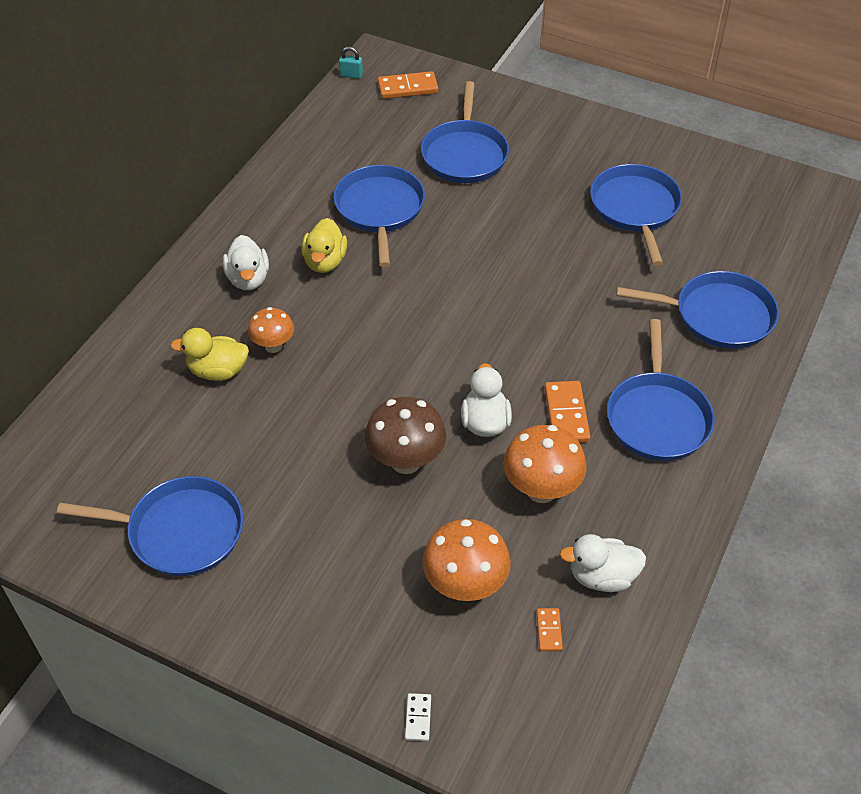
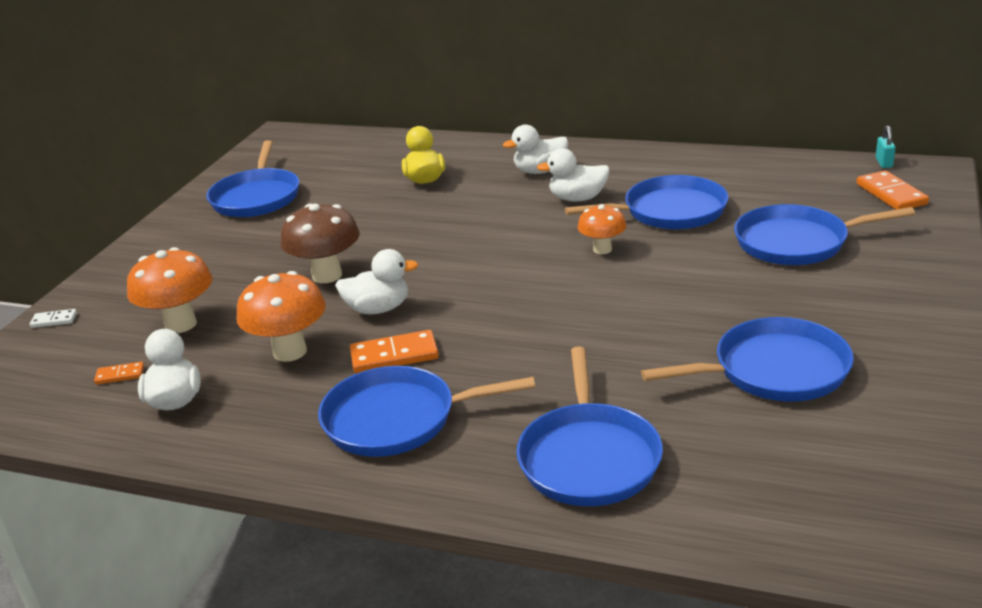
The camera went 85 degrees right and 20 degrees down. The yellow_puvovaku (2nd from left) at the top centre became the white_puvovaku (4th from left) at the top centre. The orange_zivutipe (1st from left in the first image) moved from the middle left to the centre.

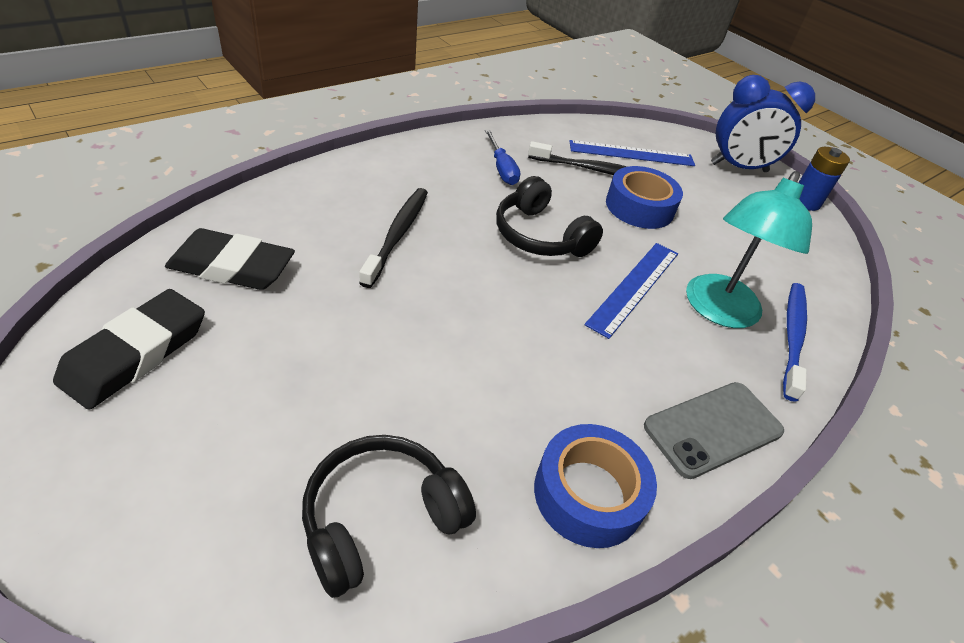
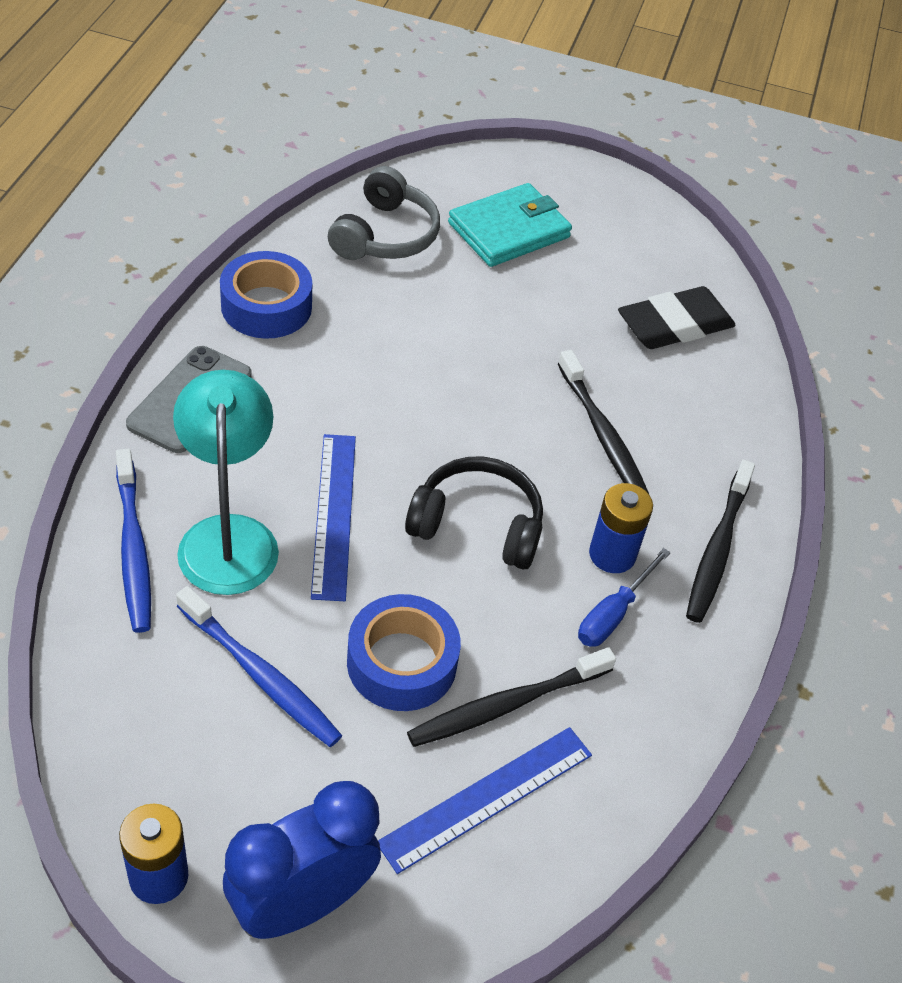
The camera went 145 degrees right and 5 degrees up. The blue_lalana (2nd from left) at the bottom left appeared. The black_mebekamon (1st from left) at the bottom centre became the grey_mebekamon at the top centre. The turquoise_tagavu at the top centre appeared. The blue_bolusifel at the top centre turned 90 degrees counterclockwise. The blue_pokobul (2nd from left) at the middle right appeared. The black_lalana (3rd from left) at the middle right appeared. The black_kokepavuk (1st from left) at the middle left disappeared.

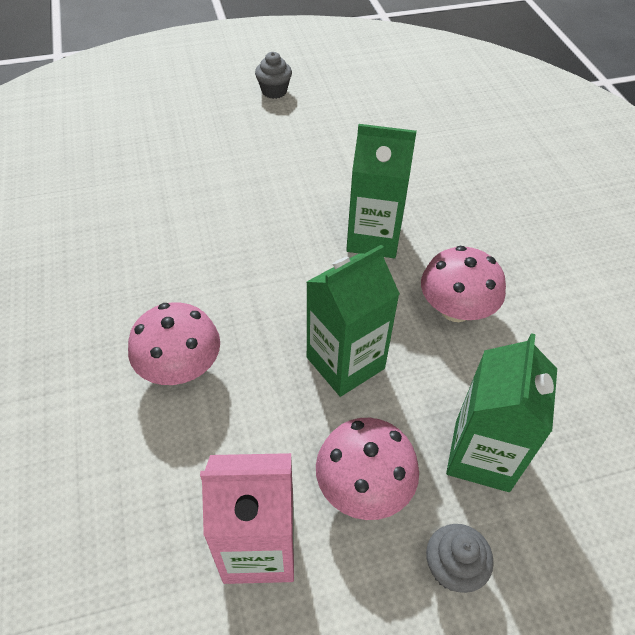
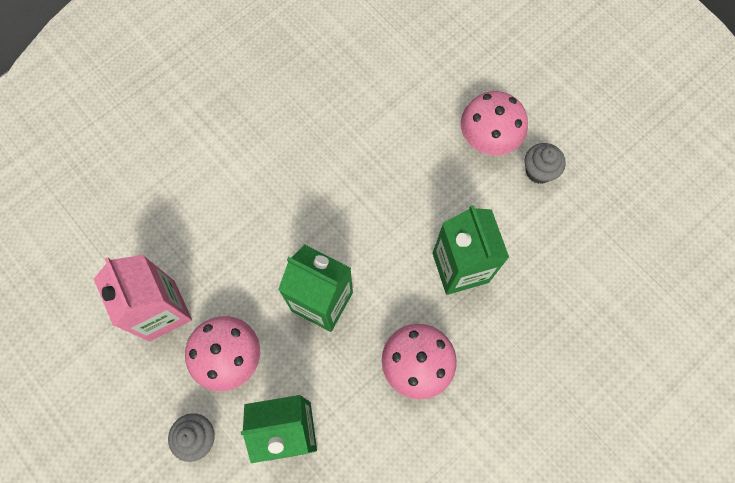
The camera went 65 degrees right and 20 degrees up. The pink_zivutipe (1st from left in the first image) moved from the middle left to the top right. The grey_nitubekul (1st from left in the first image) moved from the top centre to the middle right.

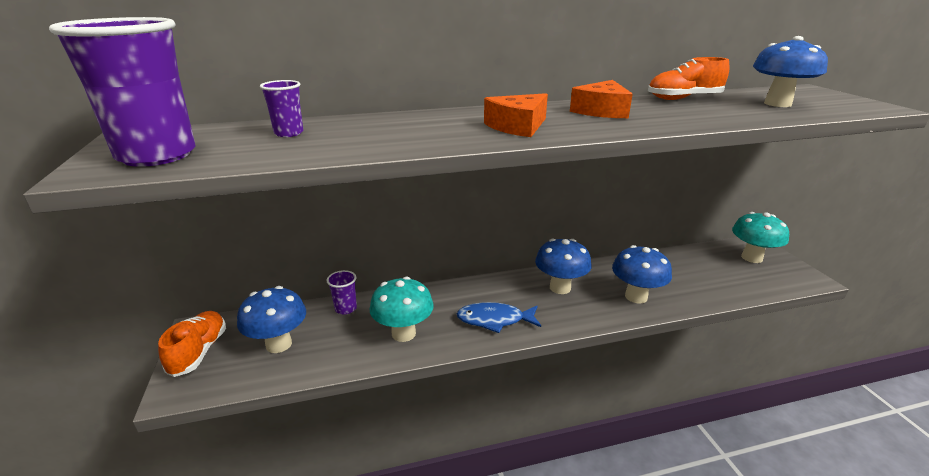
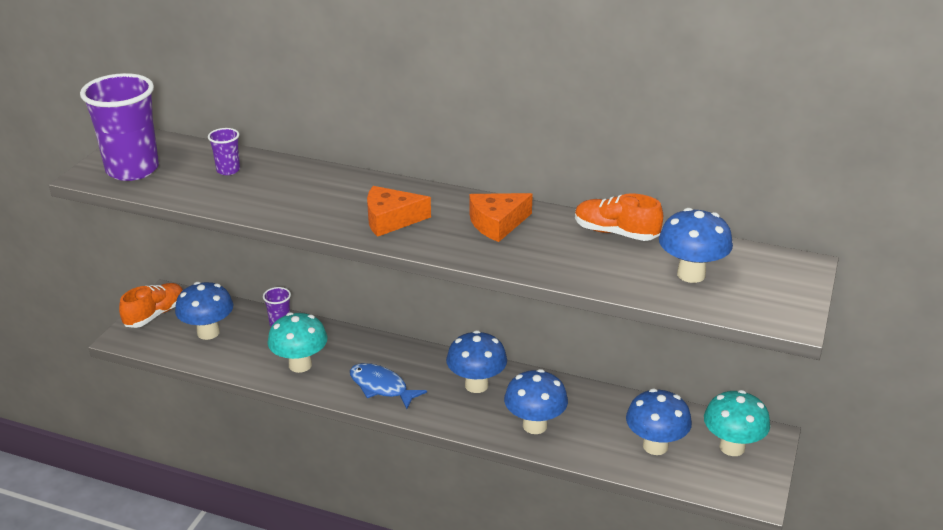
The camera went 35 degrees right and 5 degrees up. The blue_zivutipe (4th from left) at the bottom right appeared.

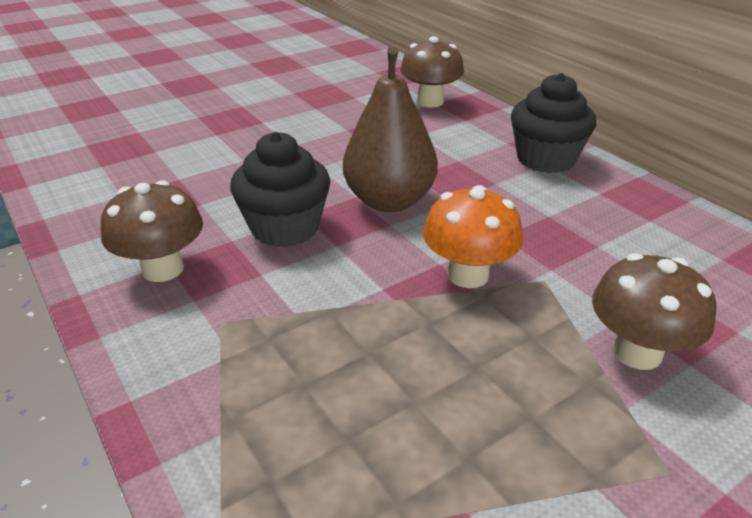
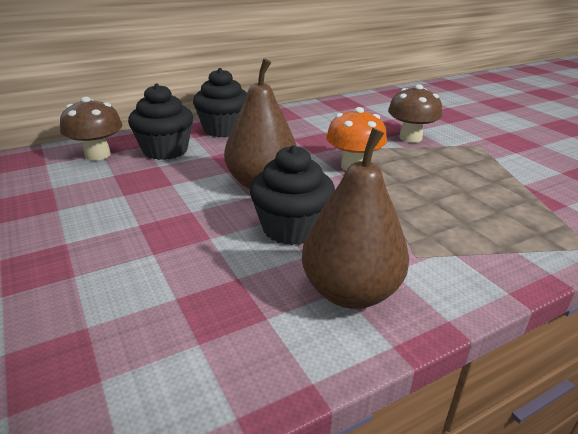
The camera went 85 degrees left and 5 degrees down. The black_nitubekul (1st from left) at the top left appeared. The brown_zivutipe (1st from left) at the middle left was replaced by the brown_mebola (2nd from left) at the centre.

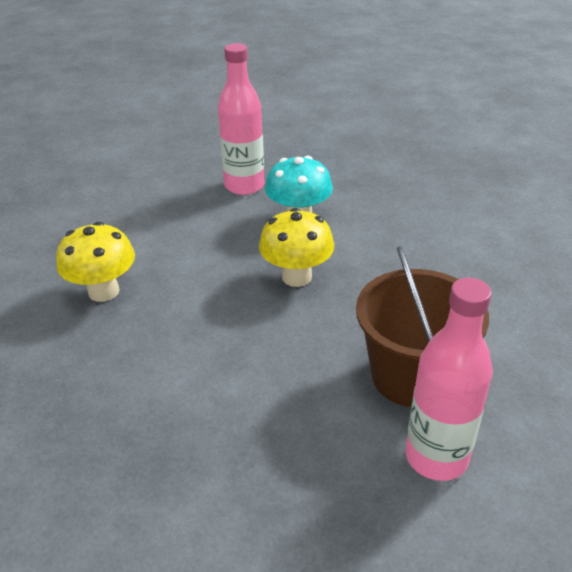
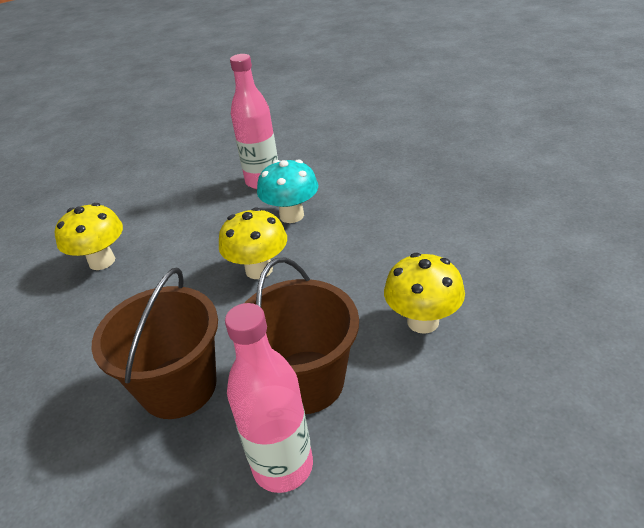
The camera went 20 degrees right and 0 degrees up. The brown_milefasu (1st from left) at the middle left appeared. The yellow_zivutipe (3rd from left) at the centre appeared.

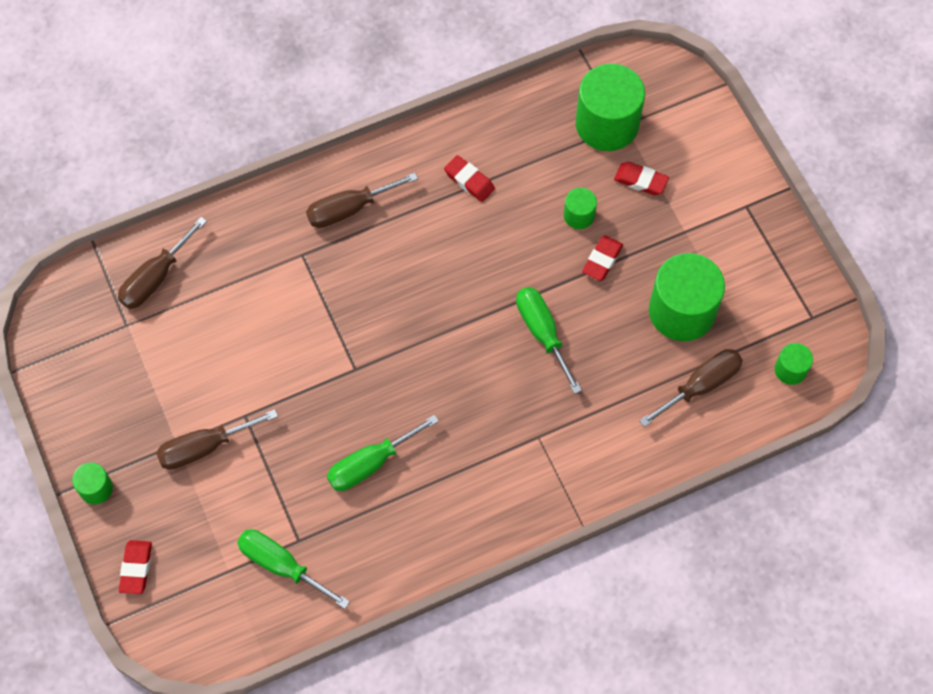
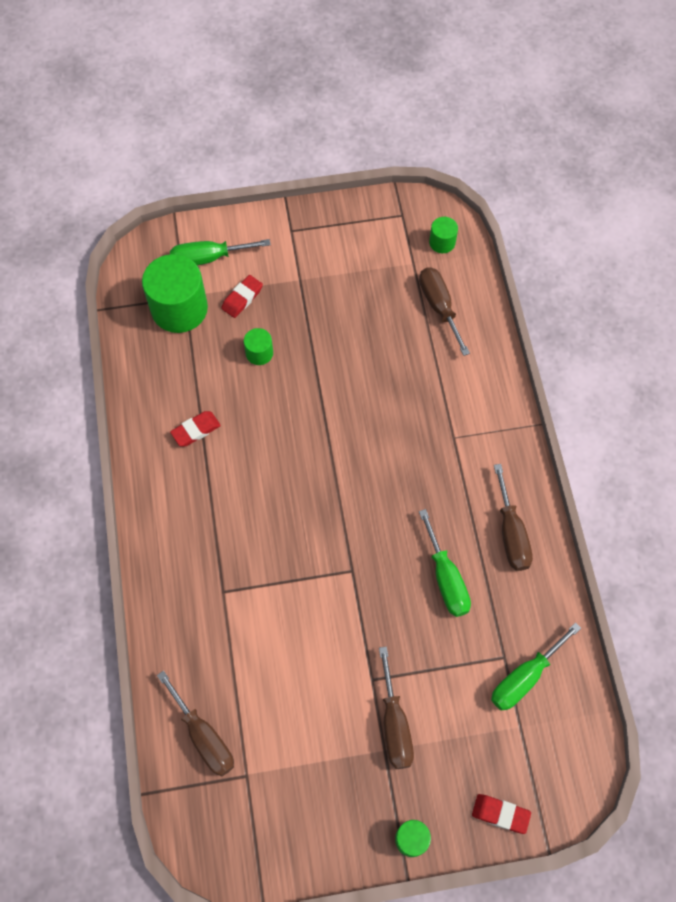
The camera went 75 degrees left and 0 degrees up. The green_bolusifel (3rd from left in the first image) moved from the centre to the top left. The brown_bolusifel (3rd from left in the first image) moved from the top centre to the middle right. The red_kokepavuk (3rd from left) at the centre disappeared. The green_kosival (4th from left) at the middle right disappeared.

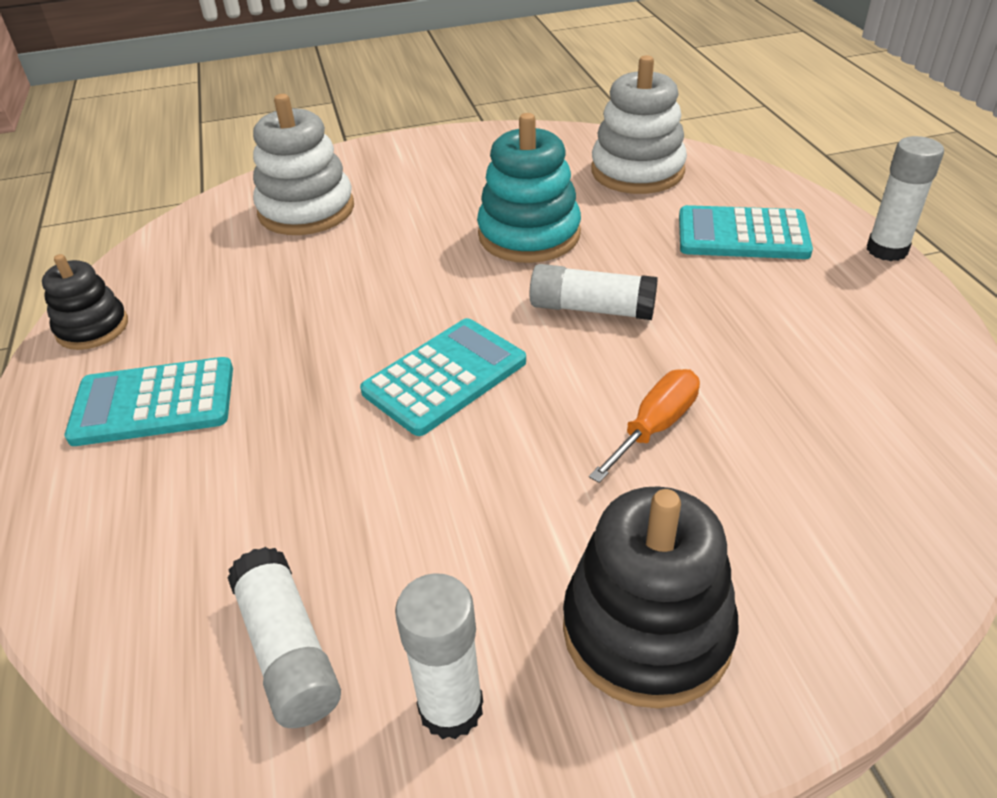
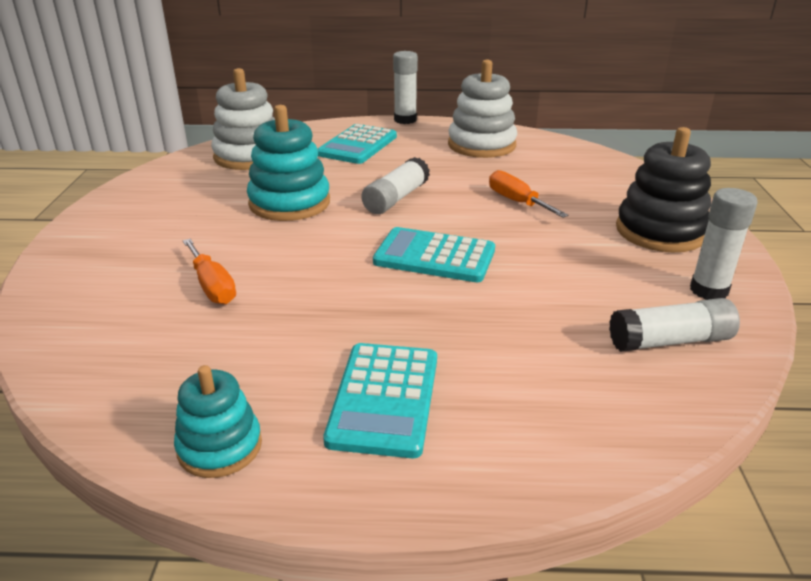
The camera went 75 degrees left and 10 degrees down. The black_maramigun (1st from left) at the middle left became the turquoise_maramigun (1st from left) at the bottom left. The orange_bolusifel (1st from left) at the middle left appeared. The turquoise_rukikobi (2nd from left in the first image) at the centre turned 45 degrees counterclockwise. The white_maramigun (1st from left in the first image) moved from the top left to the top centre.

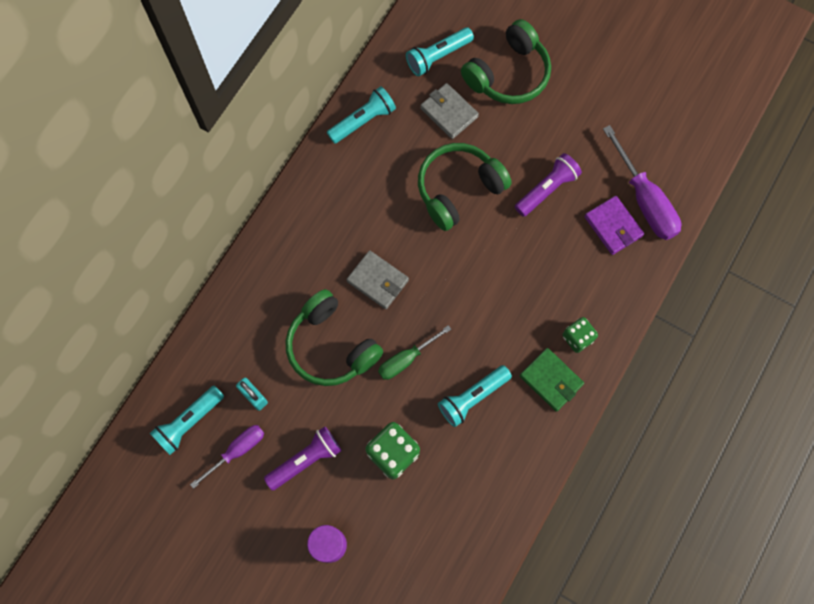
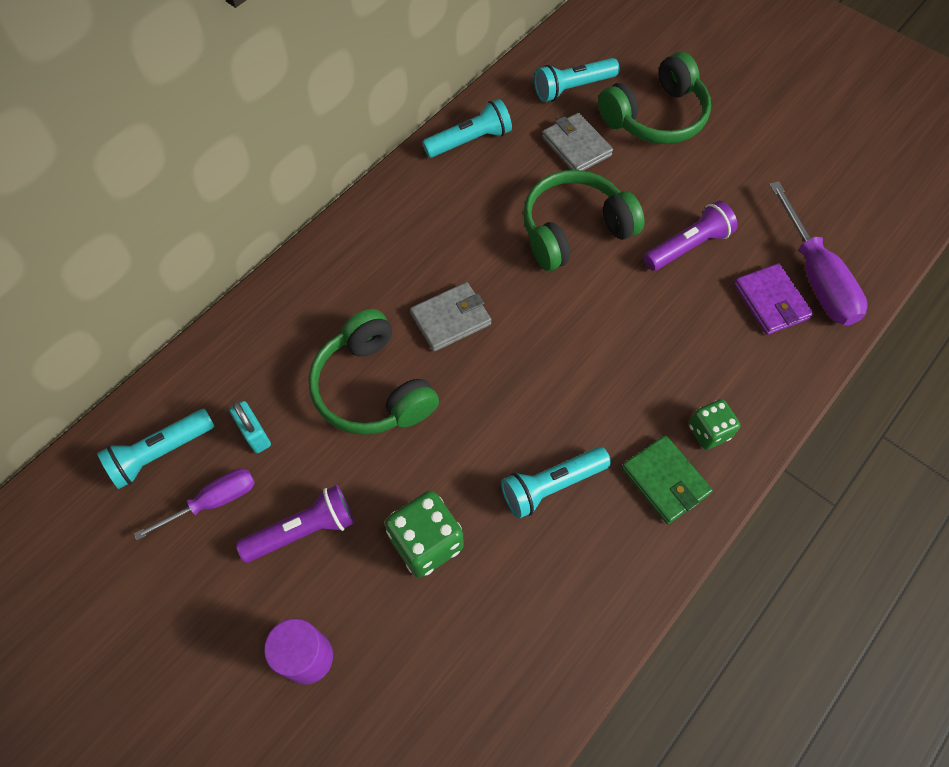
The camera went 10 degrees right and 10 degrees down. The grey_tagavu (1st from left) at the centre turned 75 degrees counterclockwise. The green_bolusifel at the centre disappeared.

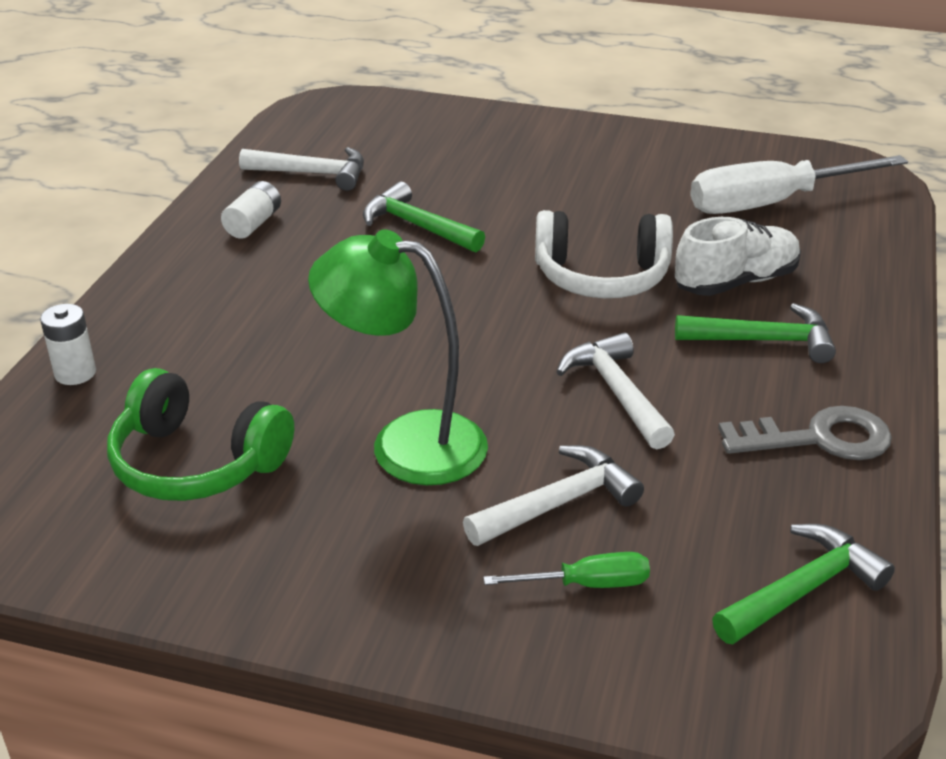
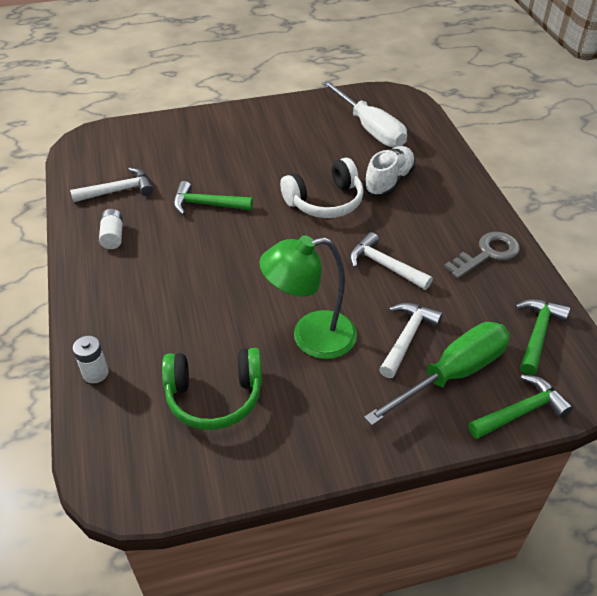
The camera went 30 degrees left and 10 degrees up. The white_bolusifel at the top right turned 75 degrees counterclockwise. The green_bolusifel at the bottom centre changed to 2.11 times the size. The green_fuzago (2nd from left) moved from the middle right to the bottom right.

